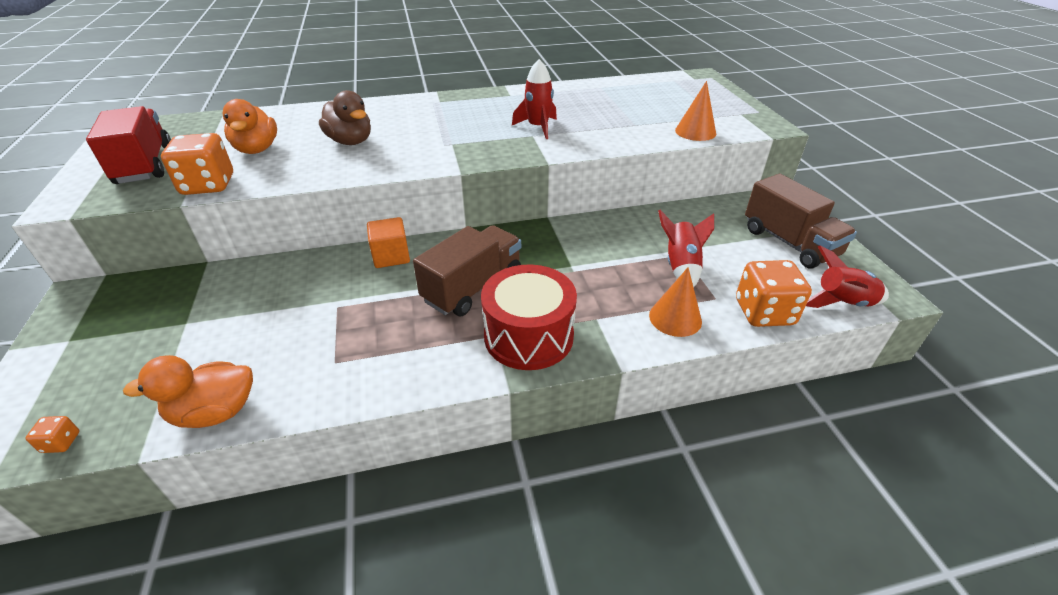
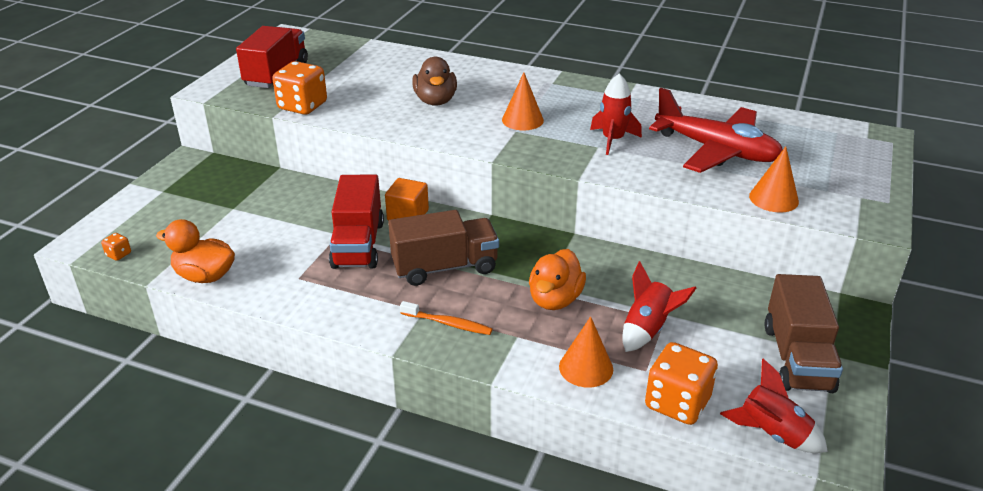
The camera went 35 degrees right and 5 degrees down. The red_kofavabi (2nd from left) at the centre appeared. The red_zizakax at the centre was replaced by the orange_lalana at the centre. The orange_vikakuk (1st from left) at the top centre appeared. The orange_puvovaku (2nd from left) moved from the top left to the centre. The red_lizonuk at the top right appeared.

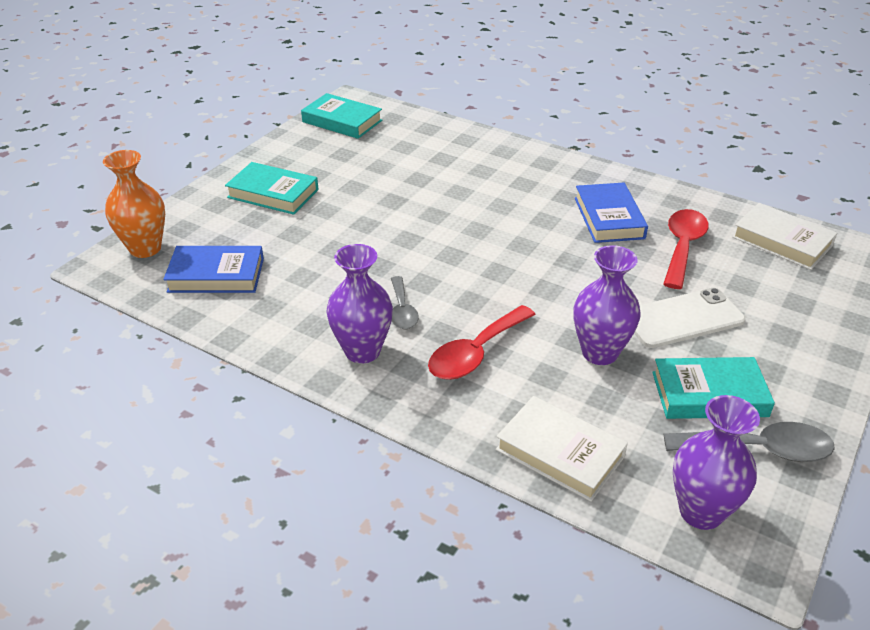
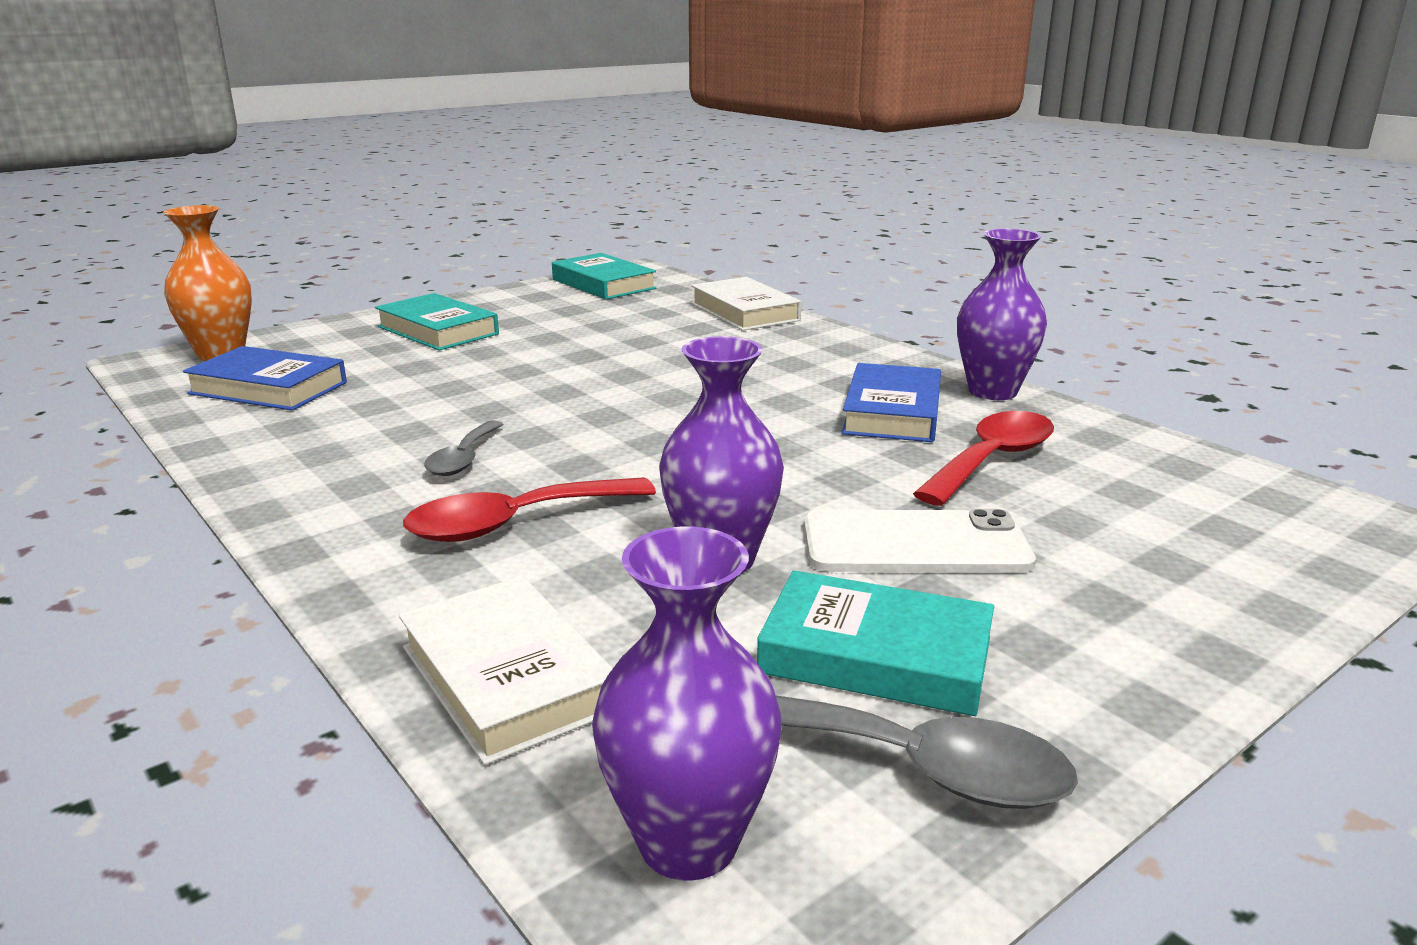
The camera went 20 degrees right and 15 degrees down. The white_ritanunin (2nd from left) moved from the middle right to the top centre. The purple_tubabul (1st from left in the first image) moved from the centre to the top right.

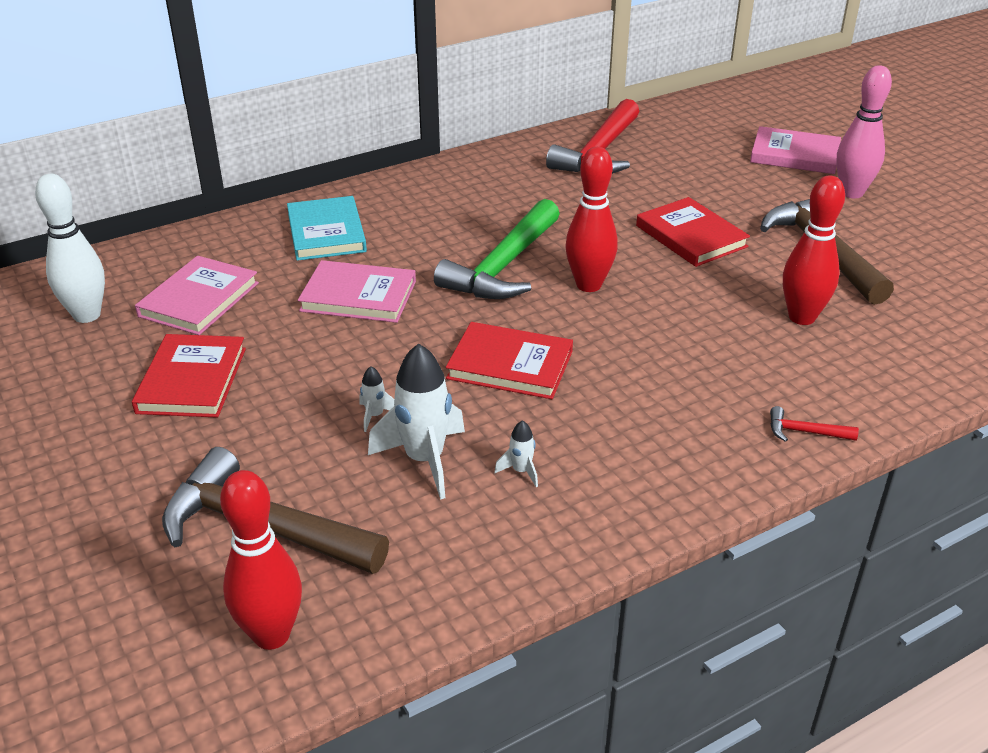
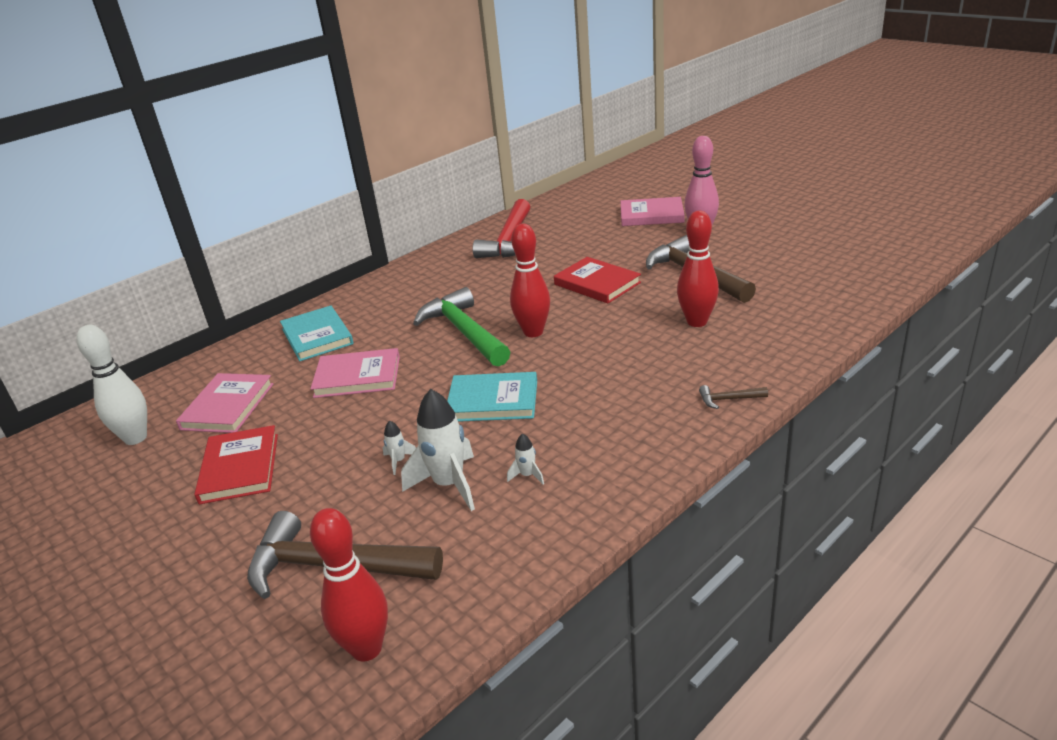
The camera went 10 degrees left and 5 degrees down. The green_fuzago at the top centre turned 135 degrees clockwise. The red_ritanunin (2nd from left) at the centre became the turquoise_ritanunin (2nd from left) at the centre. The red_fuzago (2nd from left) at the middle right became the brown_fuzago (3rd from left) at the middle right.

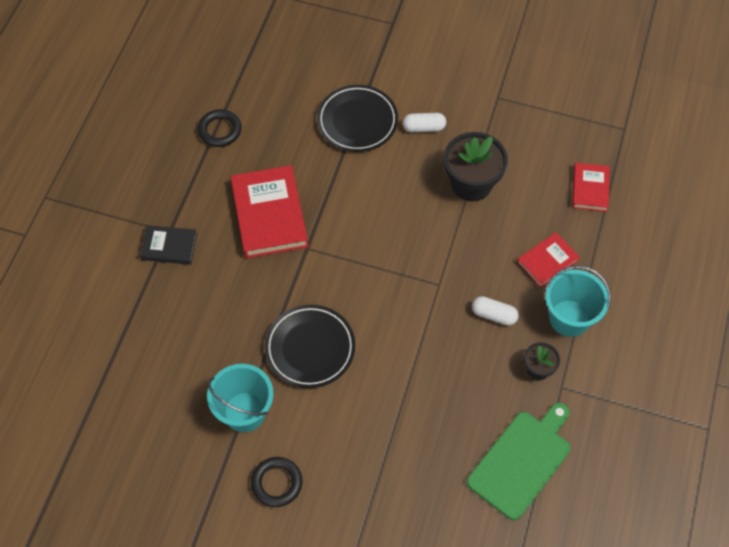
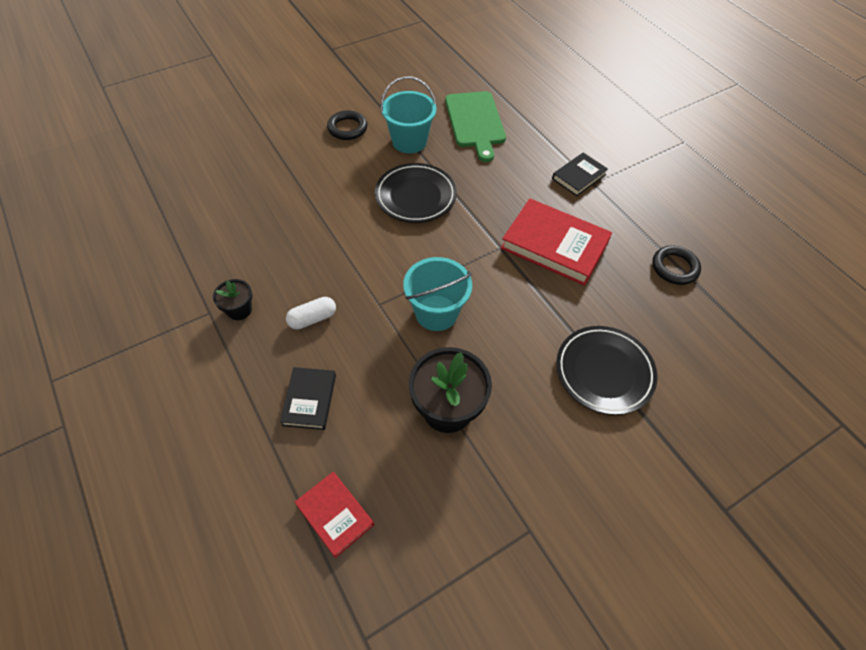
The camera went 130 degrees right and 5 degrees down. The red_ritanunin (2nd from left) at the middle right became the black_ritanunin (1st from left) at the centre. The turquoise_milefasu (2nd from left) moved from the middle right to the centre. The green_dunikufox moved from the bottom right to the top centre. The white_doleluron (1st from left) at the top centre disappeared.

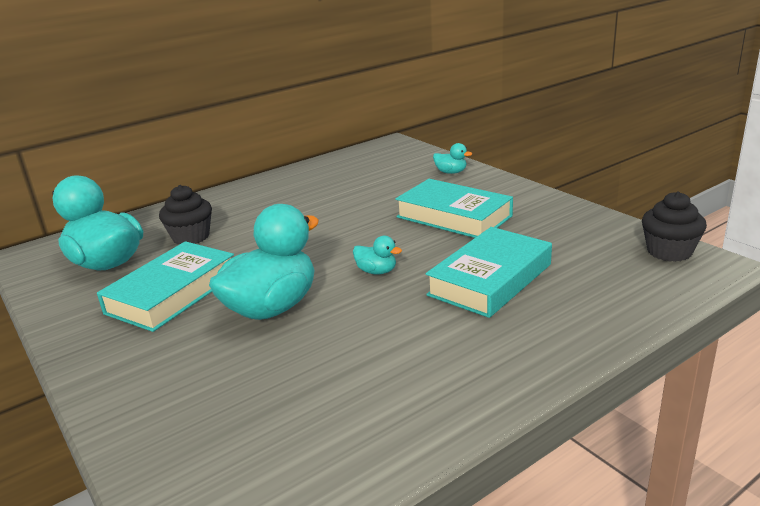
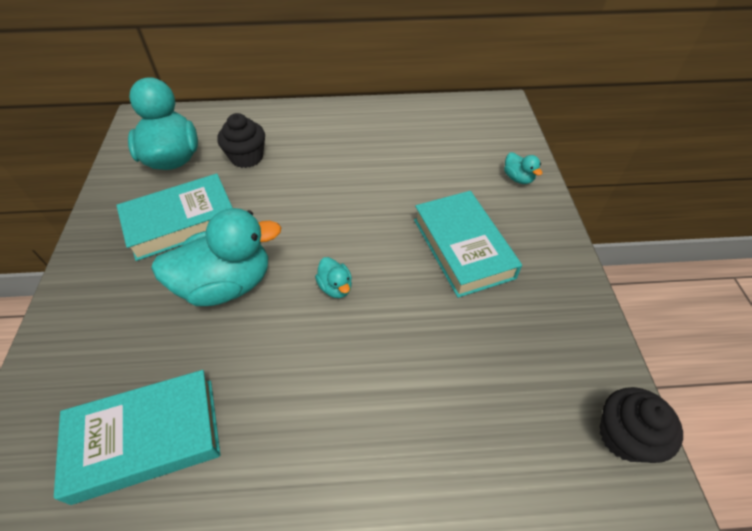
The camera went 30 degrees right and 25 degrees up. The turquoise_ritanunin (3rd from left in the first image) moved from the centre to the bottom left.

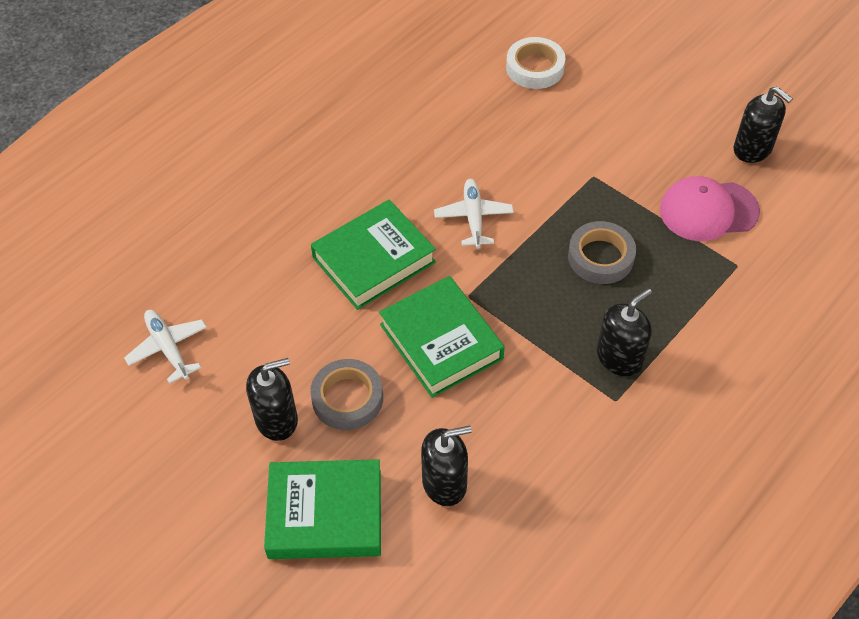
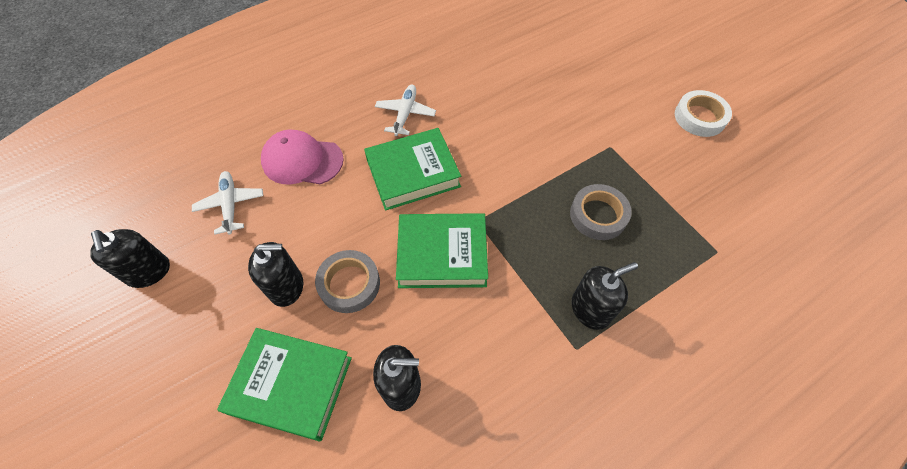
The camera went 15 degrees right and 5 degrees up. The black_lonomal (4th from left in the first image) moved from the top right to the middle left. The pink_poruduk moved from the middle right to the middle left. The white_lizonuk (2nd from left) moved from the centre to the top centre. The green_ritanunin (3rd from left) at the centre turned 75 degrees counterclockwise. The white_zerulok moved from the top centre to the top right.

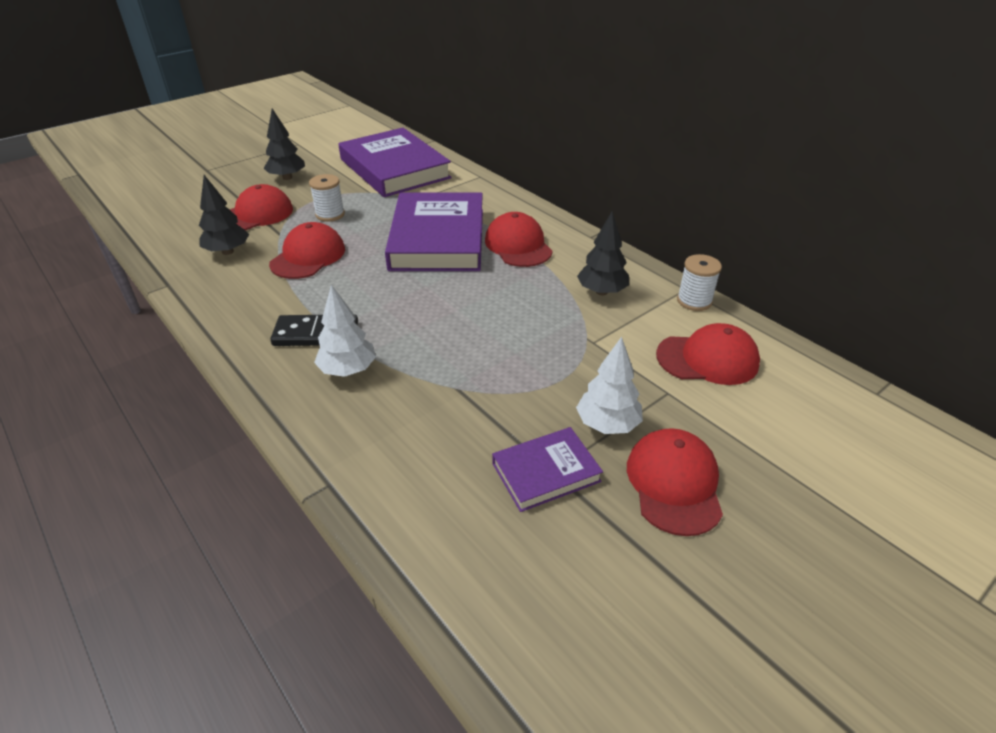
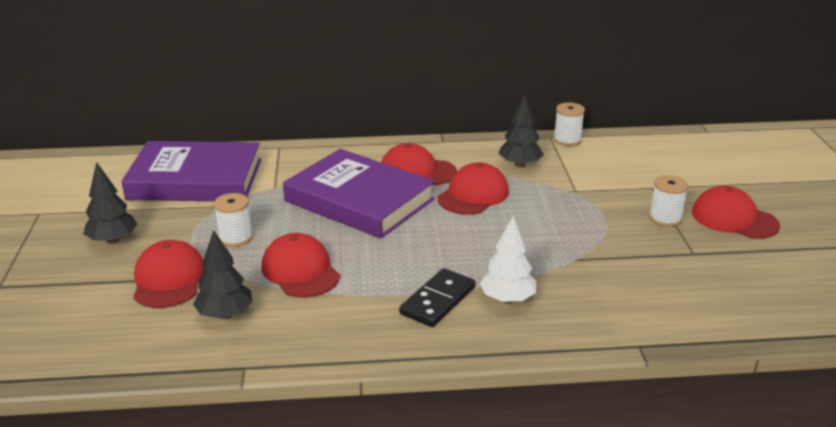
The camera went 55 degrees left and 10 degrees down. The red_poruduk (5th from left in the first image) moved from the middle right to the centre. The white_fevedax (2nd from left) at the centre was replaced by the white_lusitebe (3rd from left) at the middle right. The purple_ritanunin (3rd from left) at the centre disappeared.

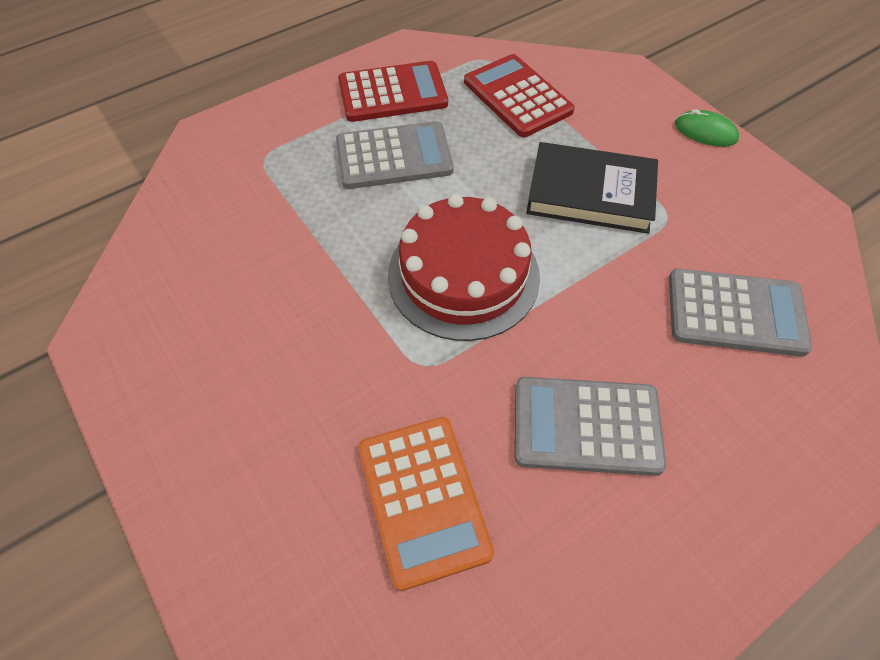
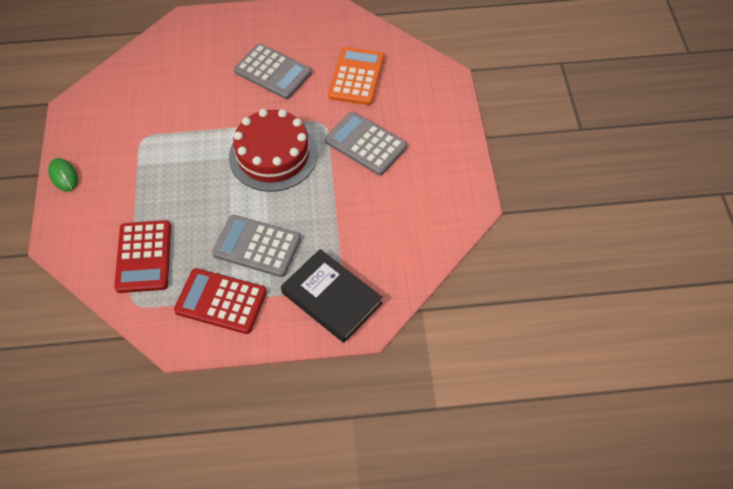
The camera went 150 degrees left and 0 degrees up. The black_ritanunin moved from the top right to the centre. The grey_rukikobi (3rd from left) moved from the middle right to the top centre.

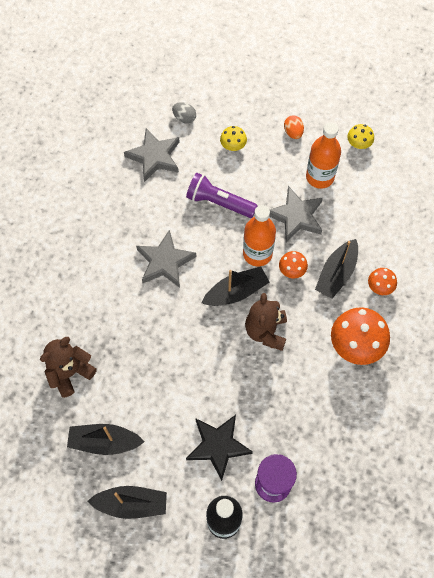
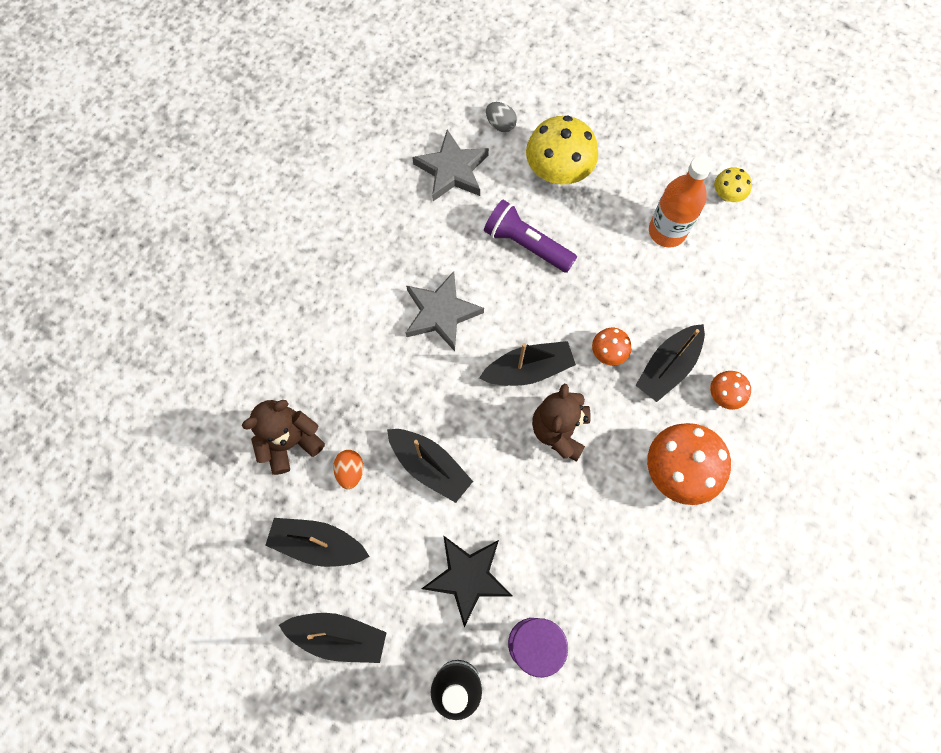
The camera went 10 degrees right and 5 degrees up. The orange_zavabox moved from the top right to the centre. The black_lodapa (3rd from left) at the centre appeared. The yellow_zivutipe (1st from left) at the top centre changed to 1.95 times the size. The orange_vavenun (1st from left) at the centre disappeared. The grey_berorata (3rd from left) at the middle right disappeared.

